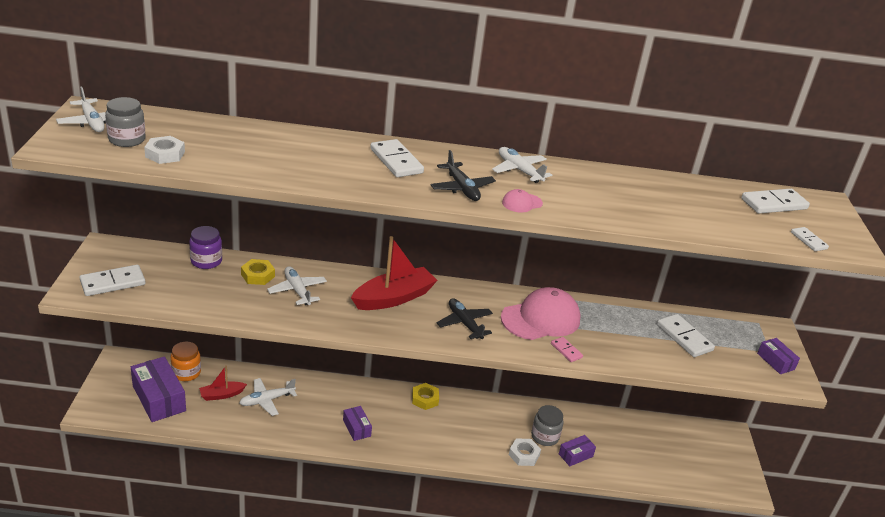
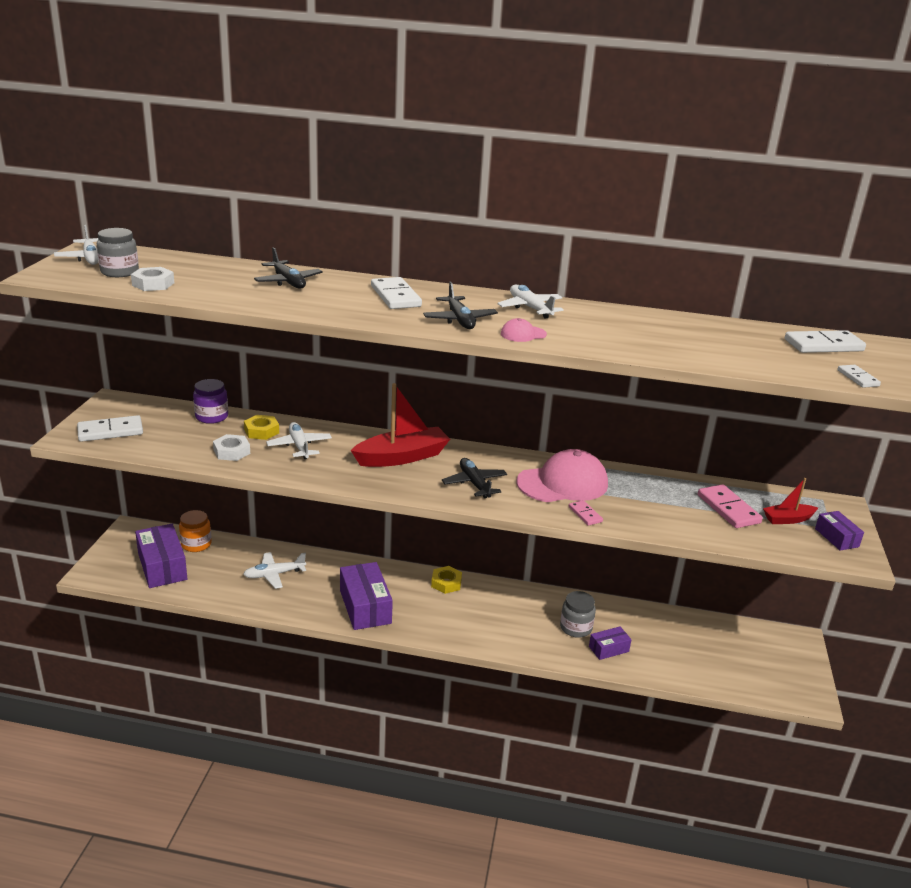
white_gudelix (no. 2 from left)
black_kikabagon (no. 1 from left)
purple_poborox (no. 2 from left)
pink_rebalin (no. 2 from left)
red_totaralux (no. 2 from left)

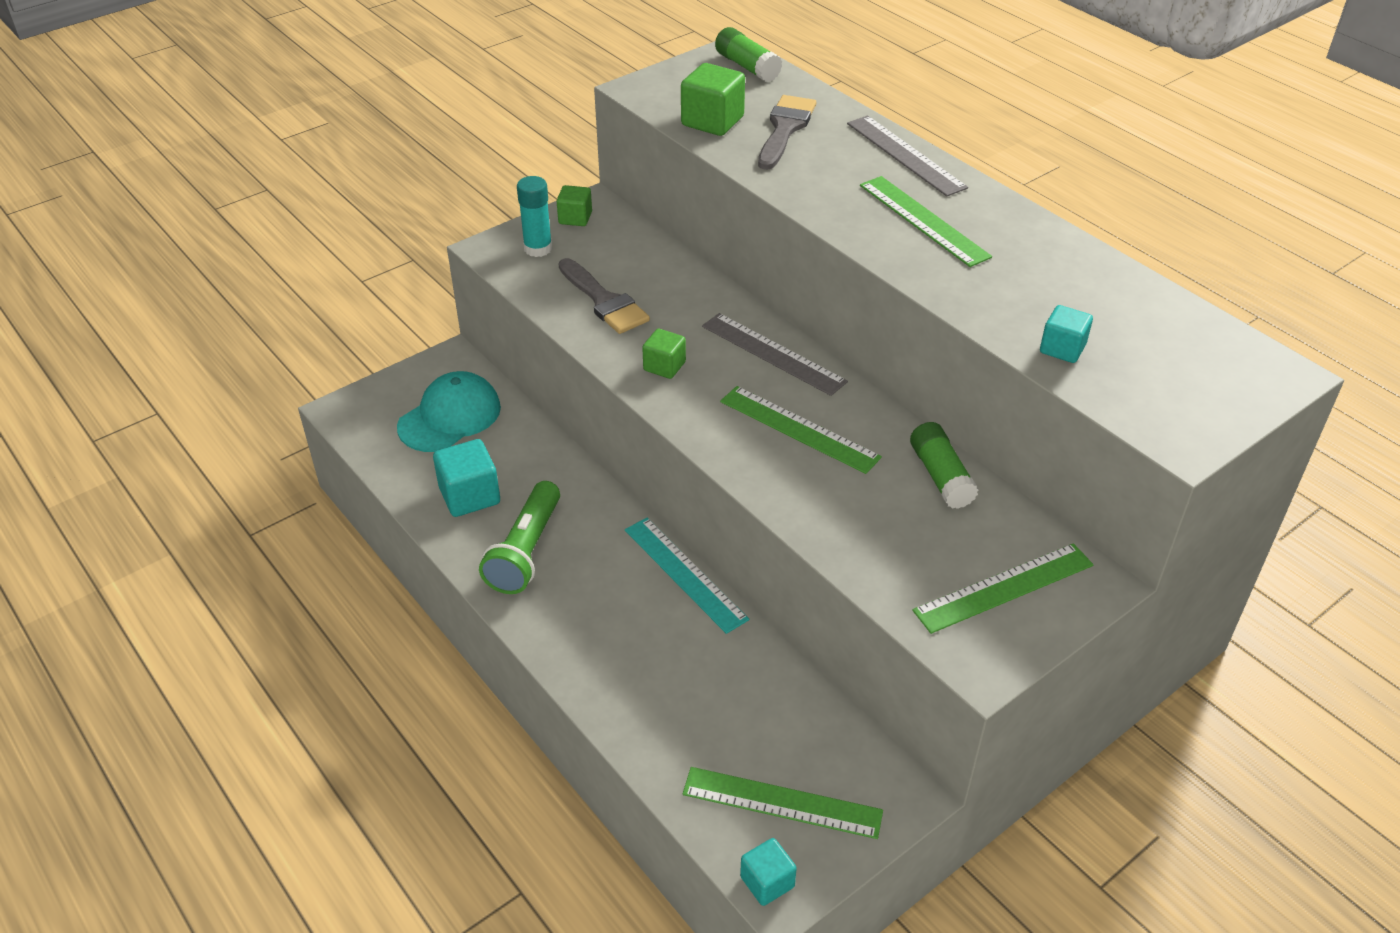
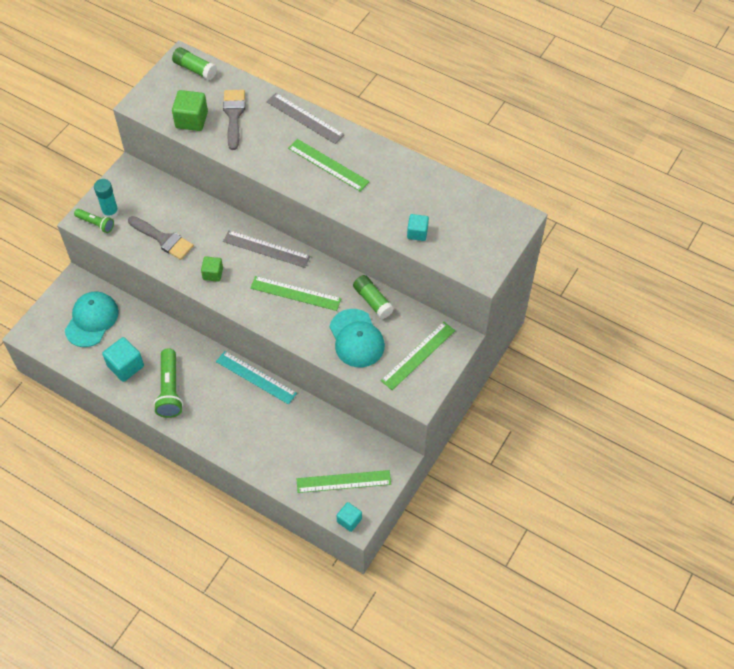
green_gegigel (no. 1 from left)
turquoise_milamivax (no. 2 from left)
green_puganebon (no. 1 from left in the first image)

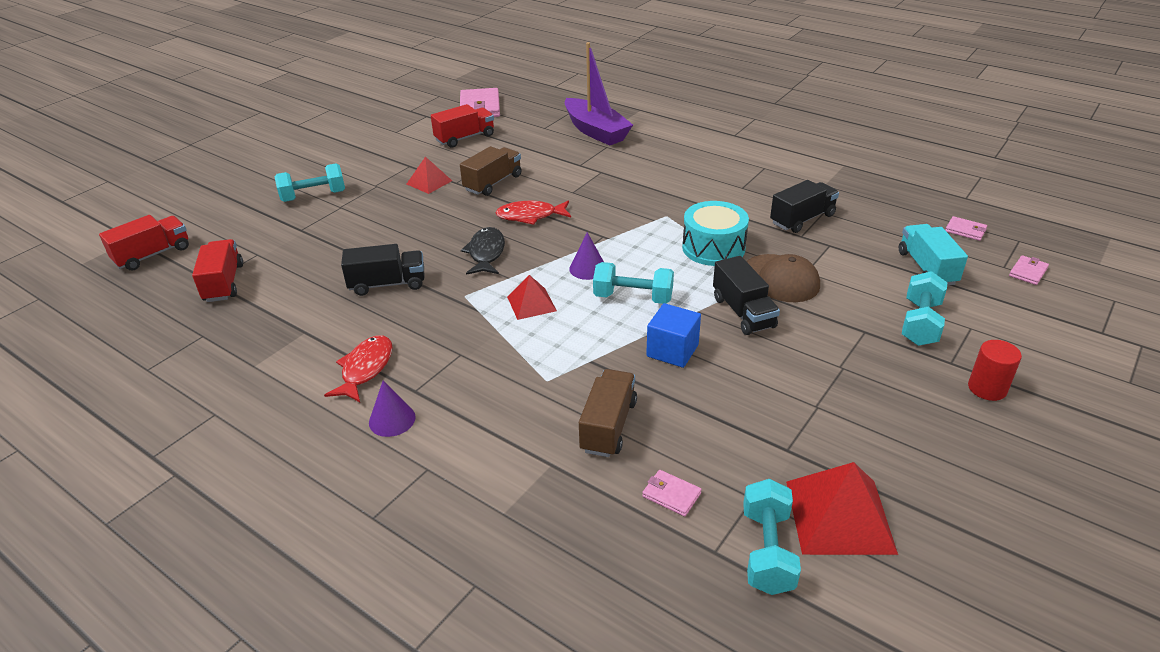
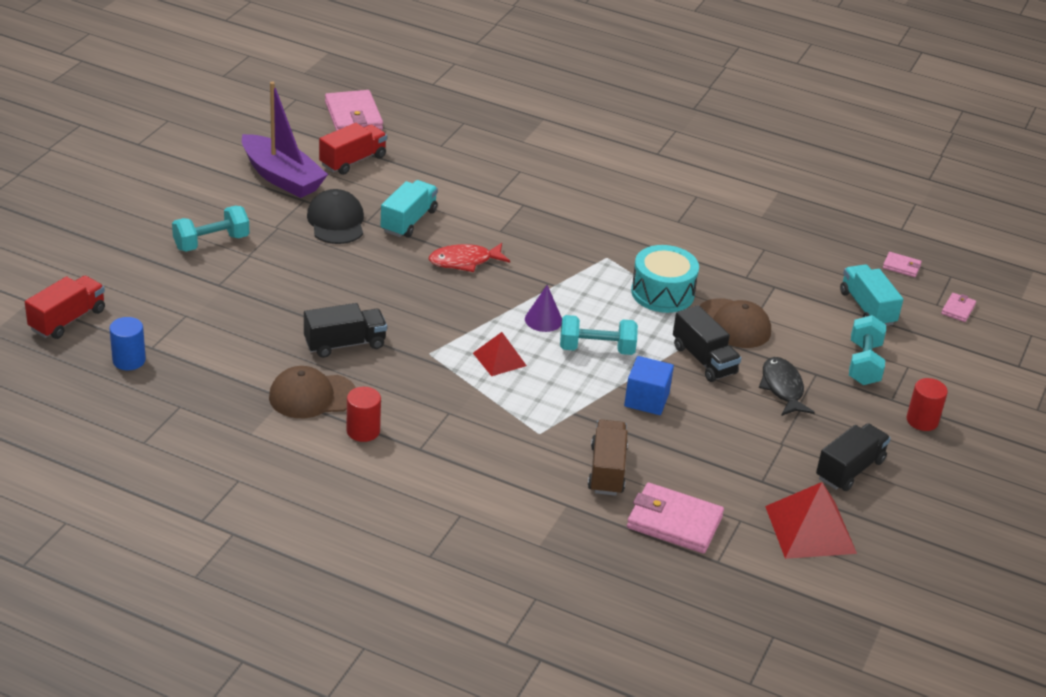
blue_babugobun
purple_totaralux
brown_milamivax (no. 1 from left)
black_milamivax
red_babugobun (no. 1 from left)
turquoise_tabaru (no. 1 from left)
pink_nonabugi (no. 2 from left)
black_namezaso
black_tabaru (no. 3 from left)
red_tabaru (no. 2 from left in the first image)
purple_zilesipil (no. 1 from left in the first image)
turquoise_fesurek (no. 3 from left in the first image)

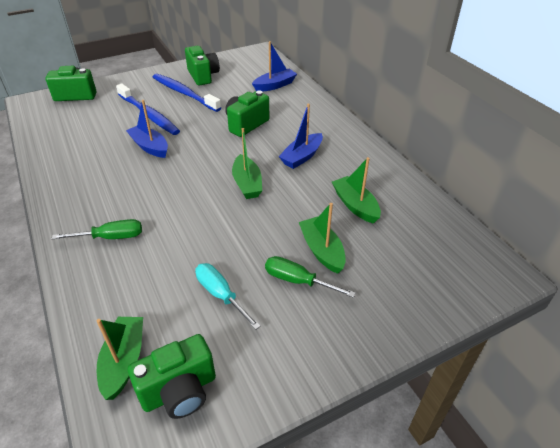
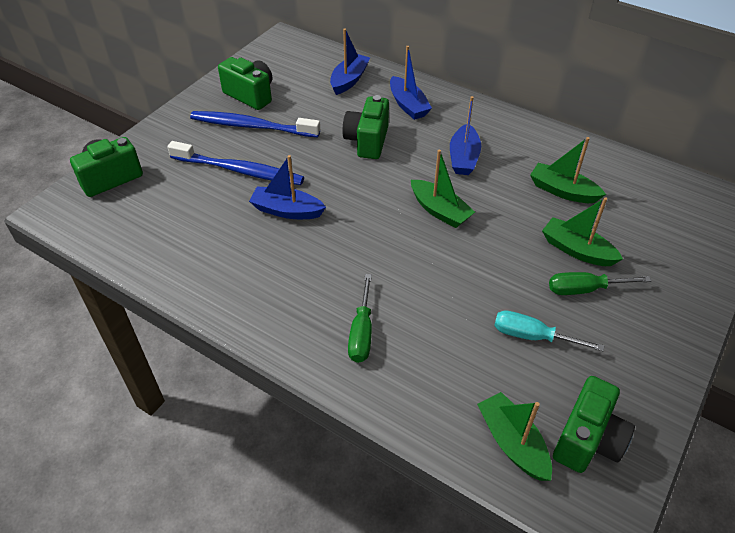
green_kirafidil (no. 1 from left)
blue_totaralux (no. 3 from left)

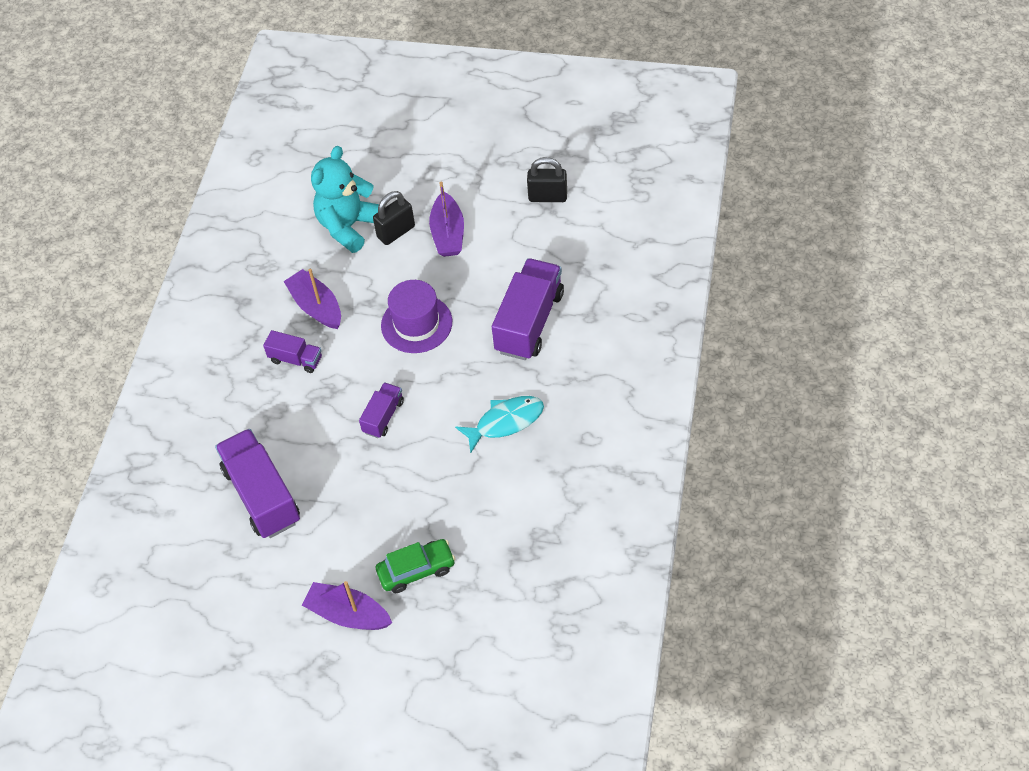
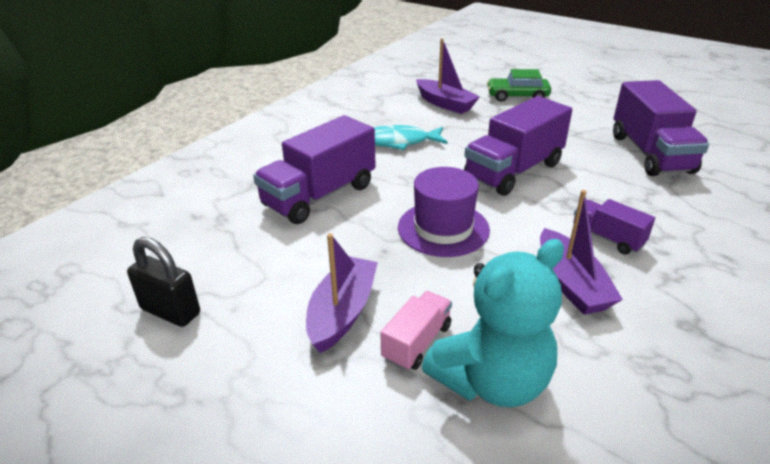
pink_tabaru
purple_totaralux (no. 2 from left)
purple_tabaru (no. 2 from left)

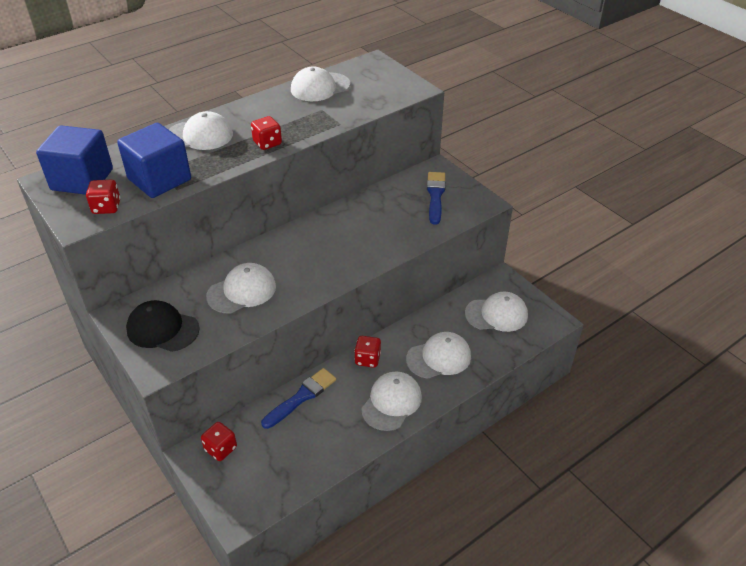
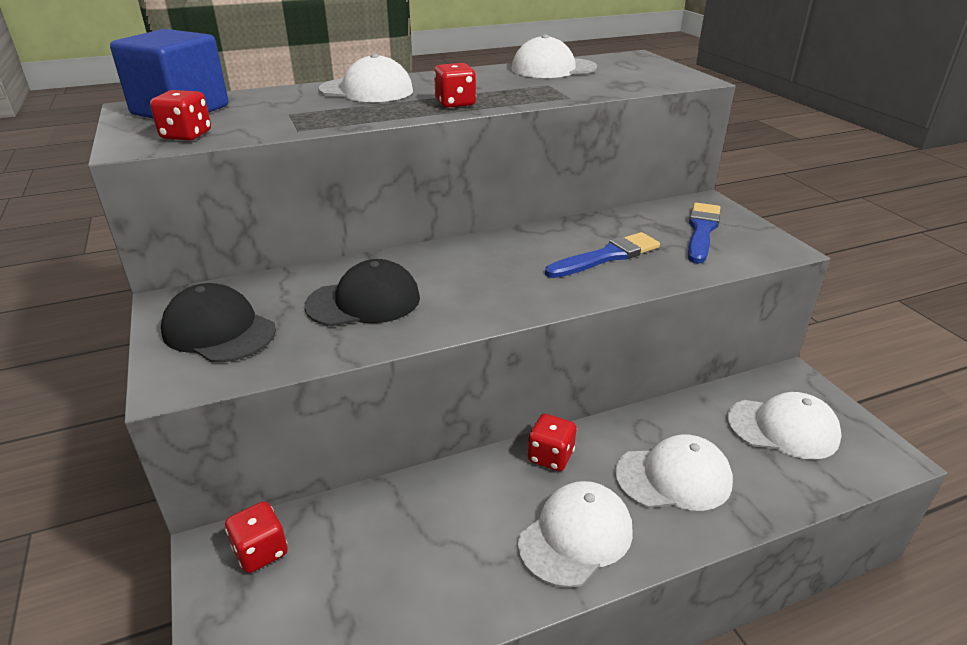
black_milamivax (no. 2 from left)
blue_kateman (no. 1 from left)
blue_puganebon (no. 2 from left in the first image)

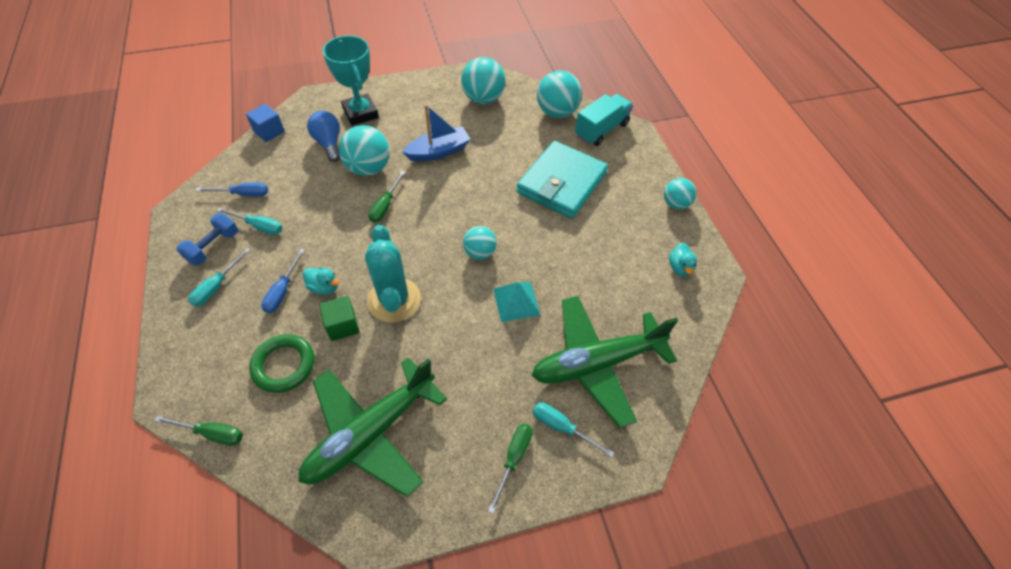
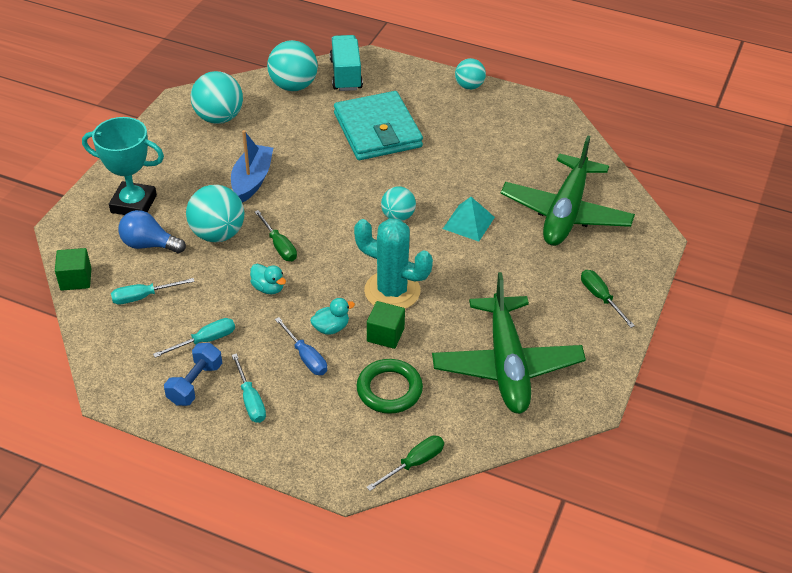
green_puganebon (no. 1 from left)
turquoise_kirafidil (no. 1 from left)
blue_fesurek
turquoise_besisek (no. 1 from left)
blue_kirafidil (no. 1 from left in the first image)

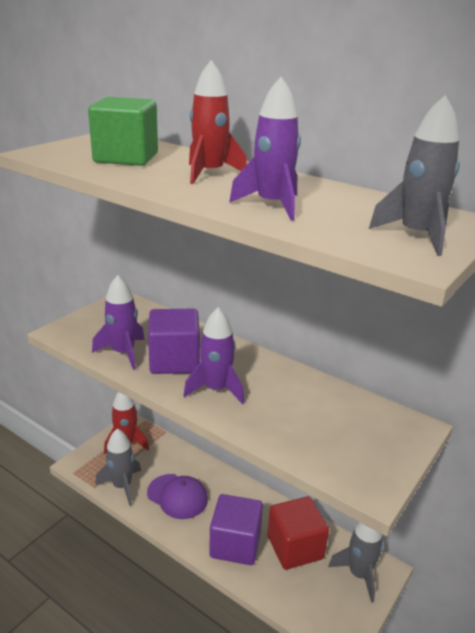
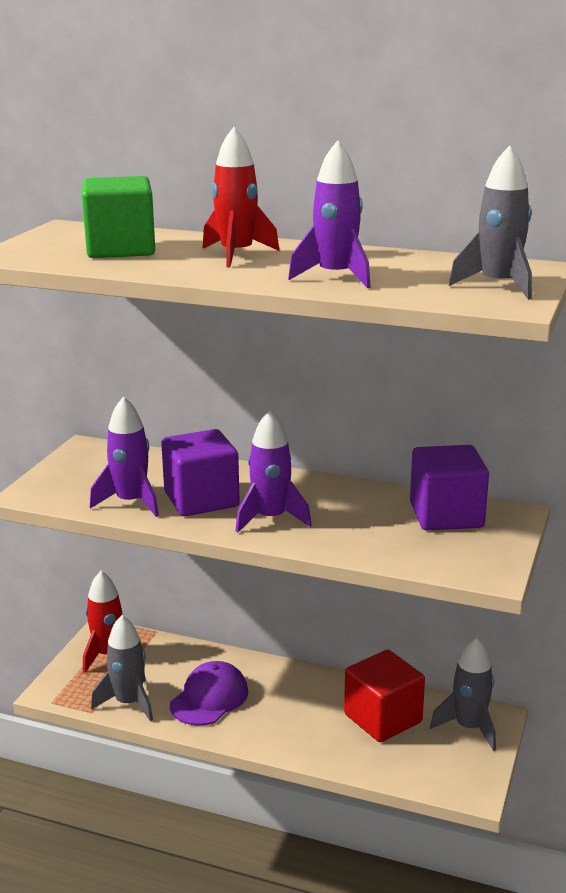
purple_milamivax
purple_puganebon (no. 2 from left)

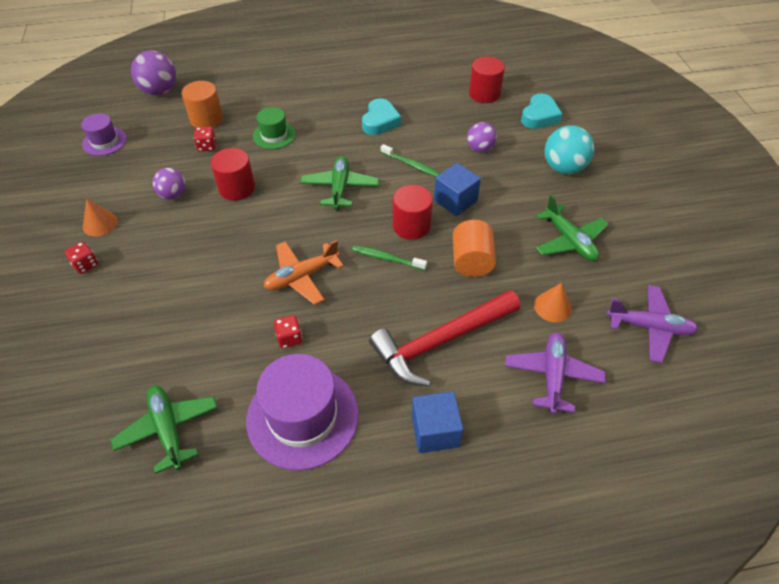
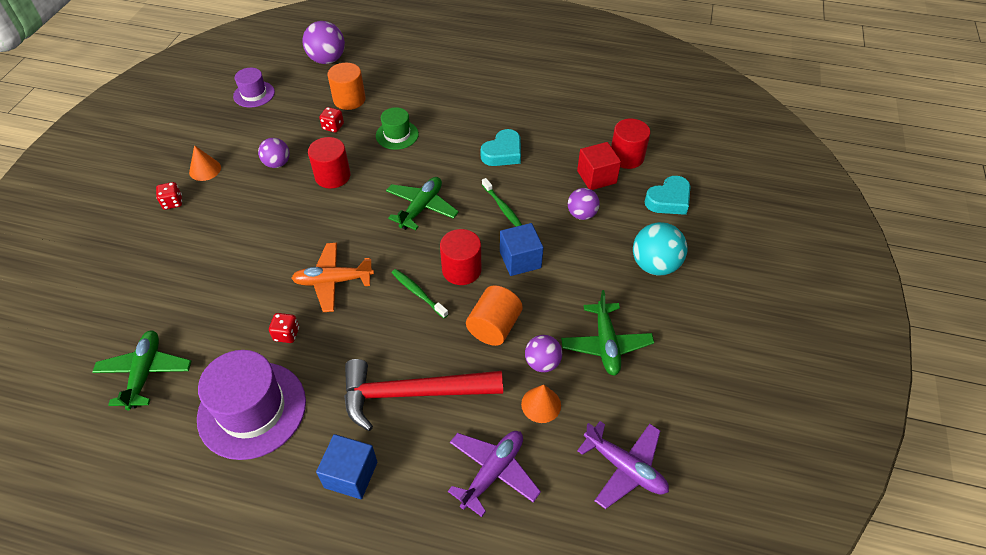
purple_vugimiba (no. 3 from left)
red_puganebon

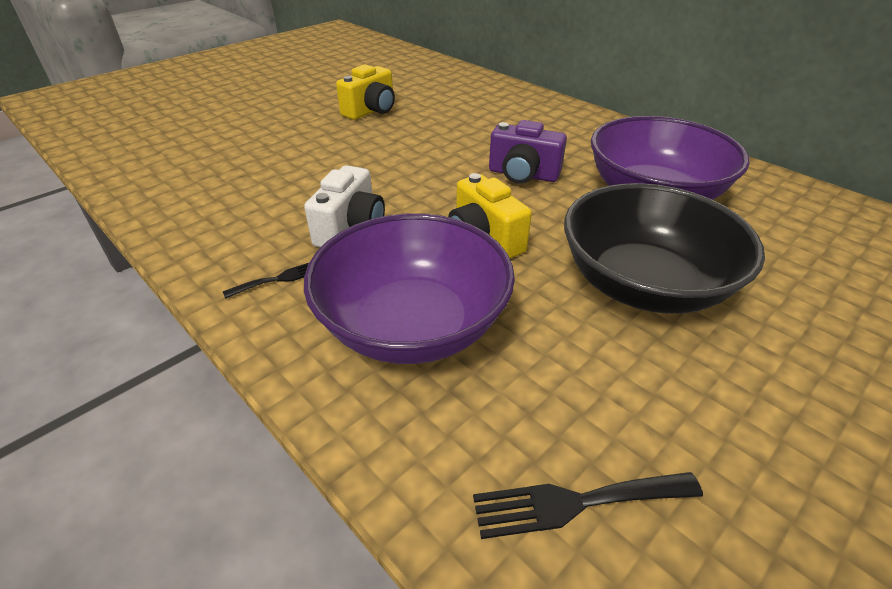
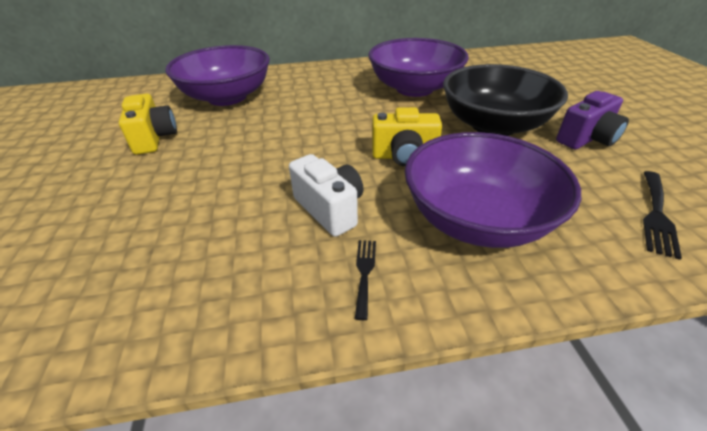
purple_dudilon (no. 1 from left)
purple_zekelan

